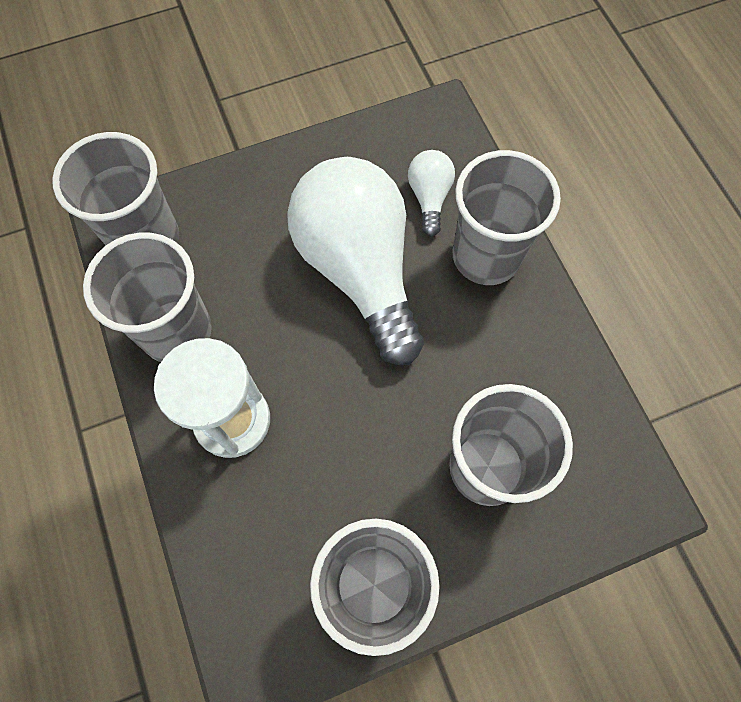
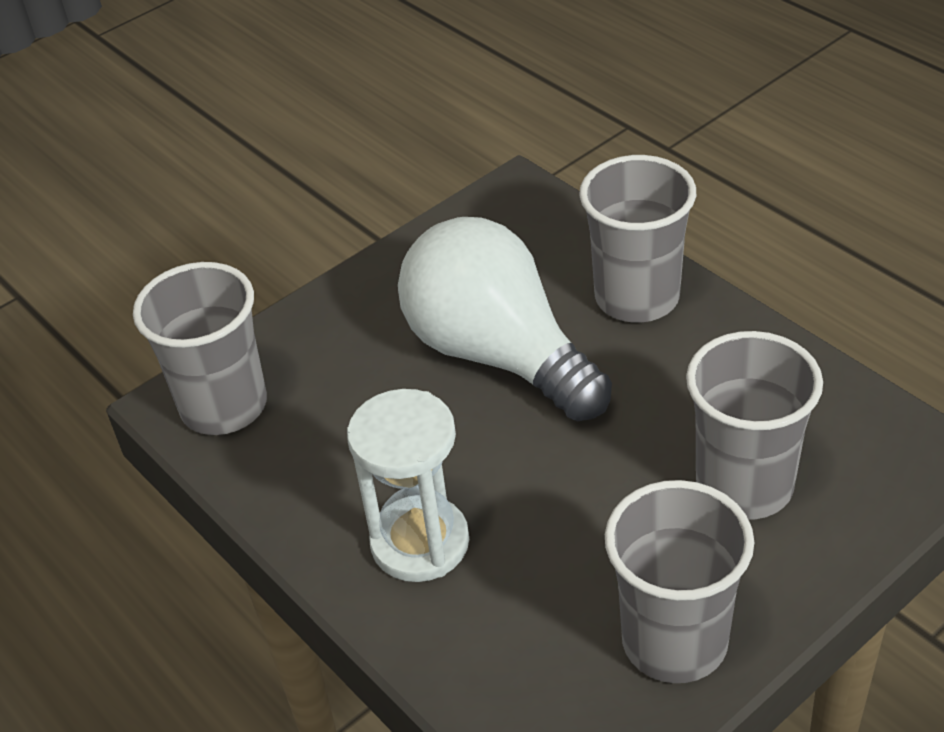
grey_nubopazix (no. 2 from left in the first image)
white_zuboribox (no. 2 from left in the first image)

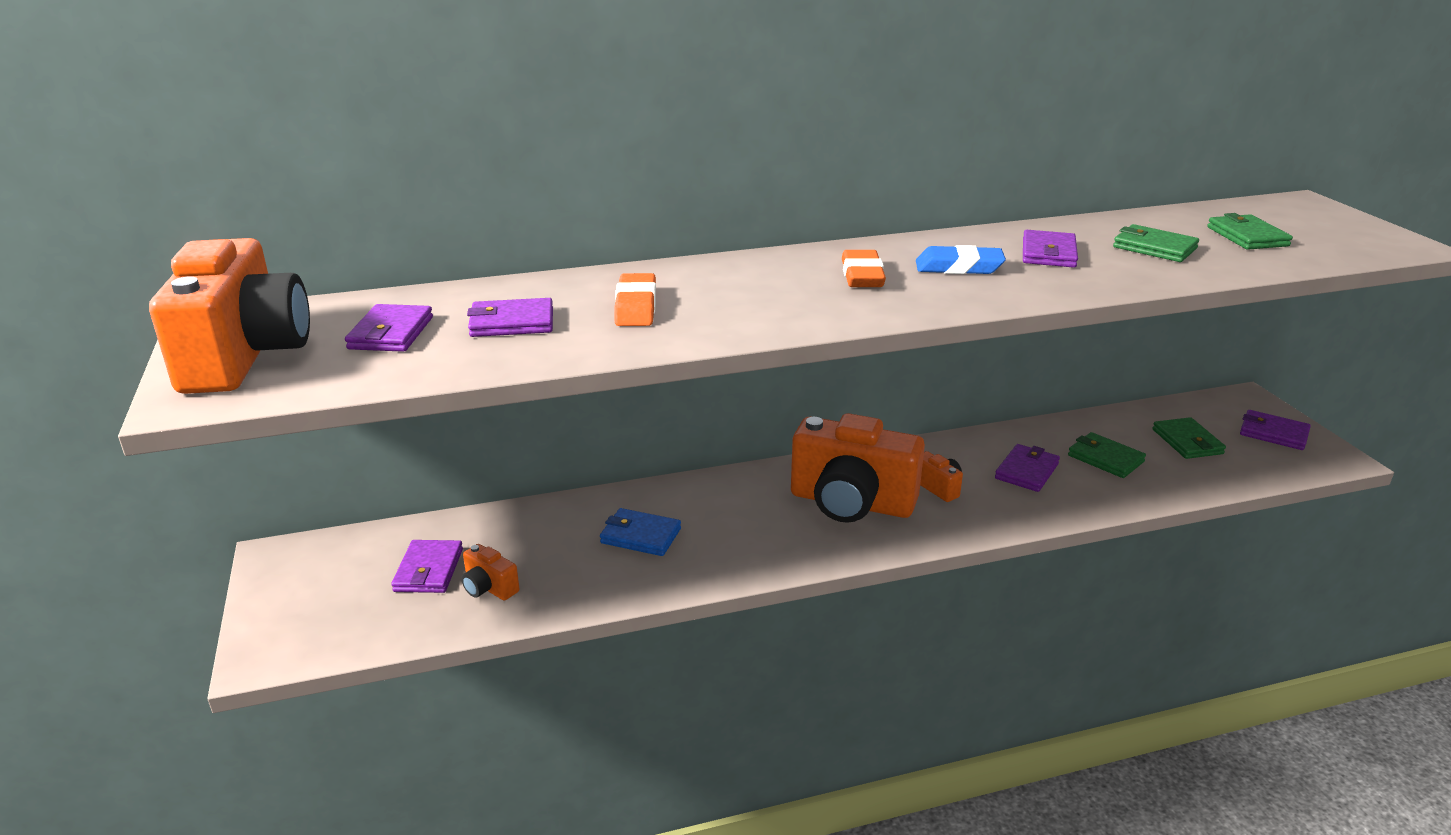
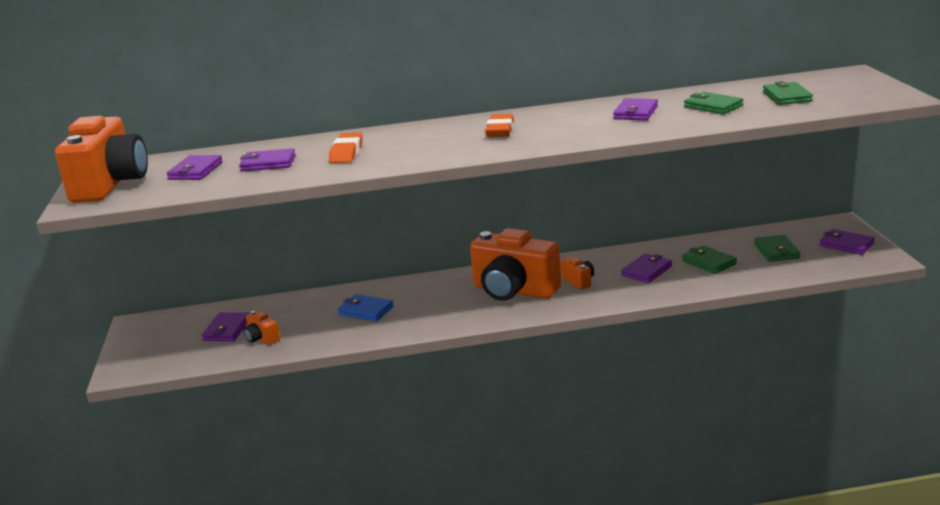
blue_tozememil

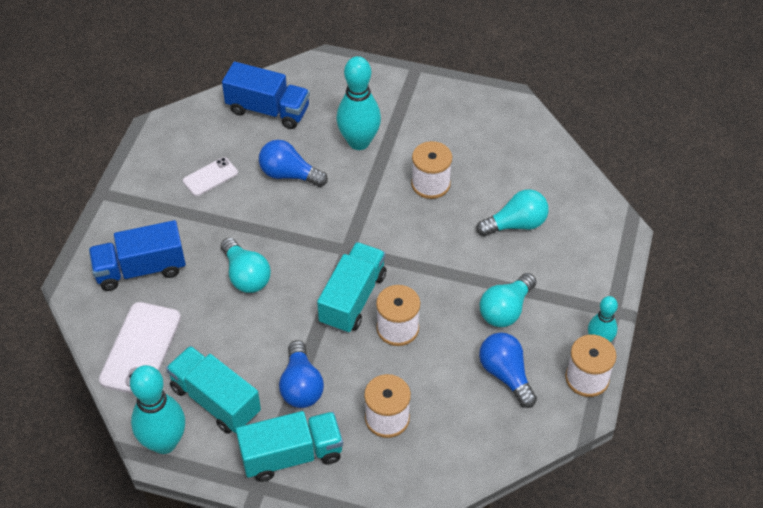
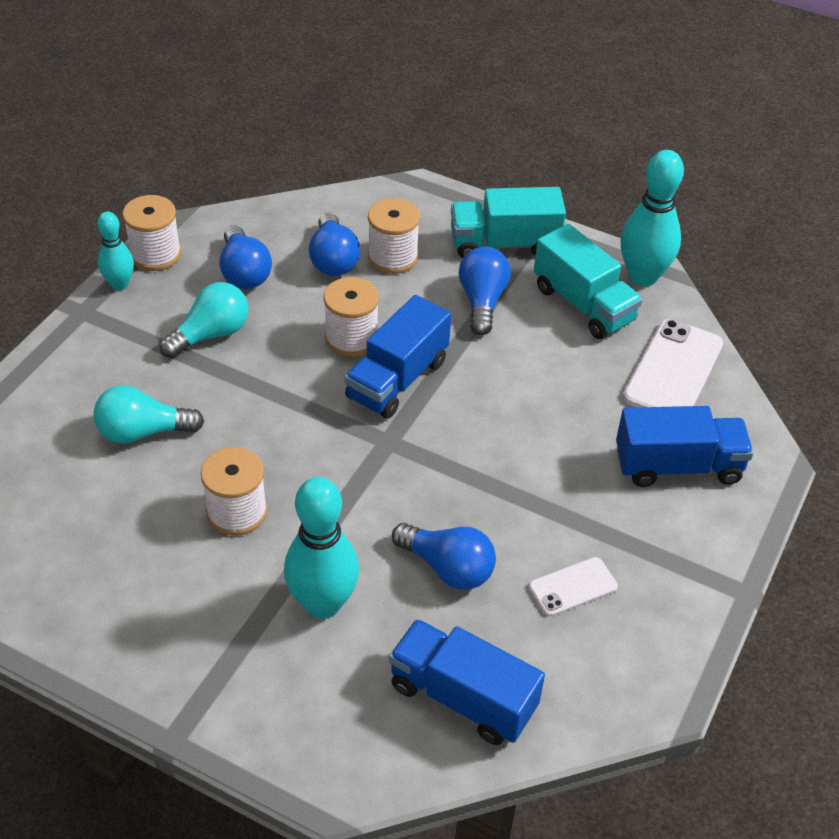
blue_zuboribox (no. 2 from left)
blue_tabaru (no. 1 from left)
turquoise_zuboribox (no. 1 from left in the first image)

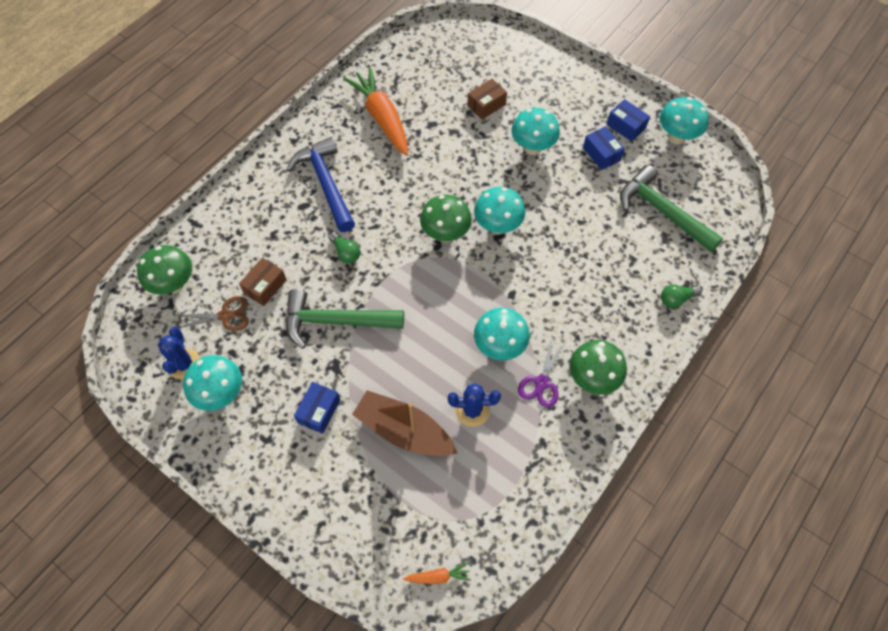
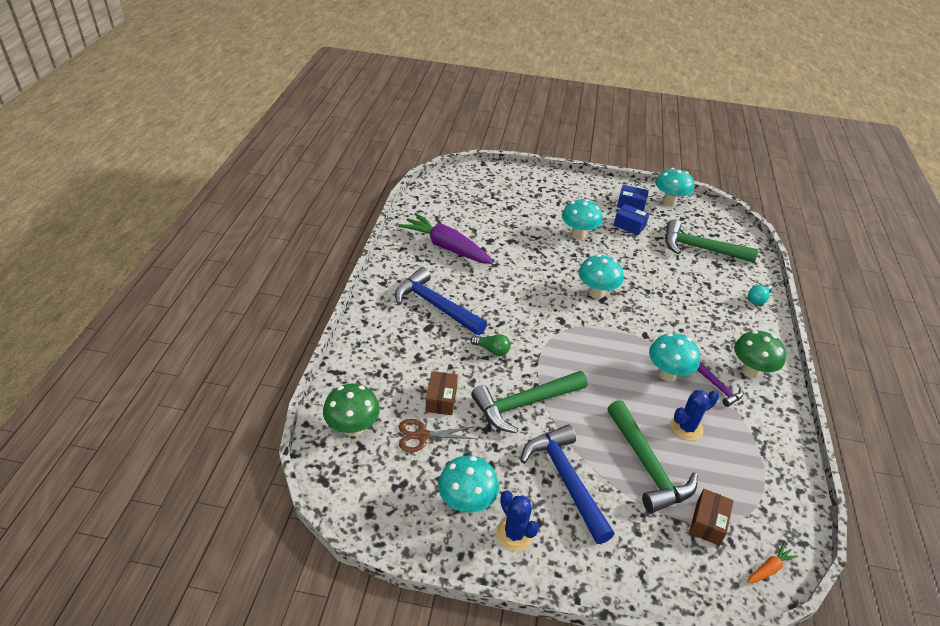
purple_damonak
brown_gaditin
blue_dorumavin (no. 1 from left)
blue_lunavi (no. 2 from left)
green_lunavi (no. 2 from left)
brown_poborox (no. 2 from left)
purple_lunavi
turquoise_zuboribox
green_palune (no. 2 from left in the first image)

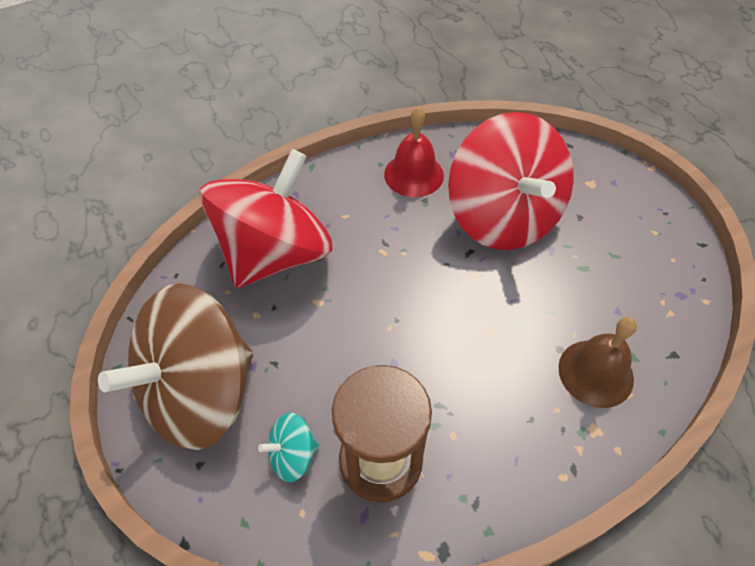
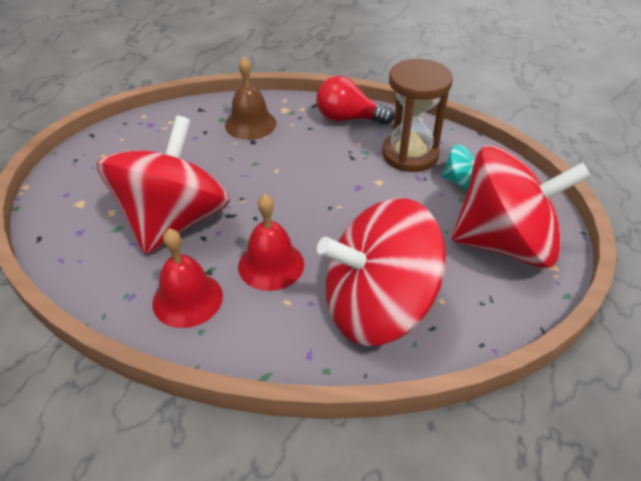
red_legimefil (no. 2 from left)
red_zuboribox
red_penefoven (no. 3 from left)

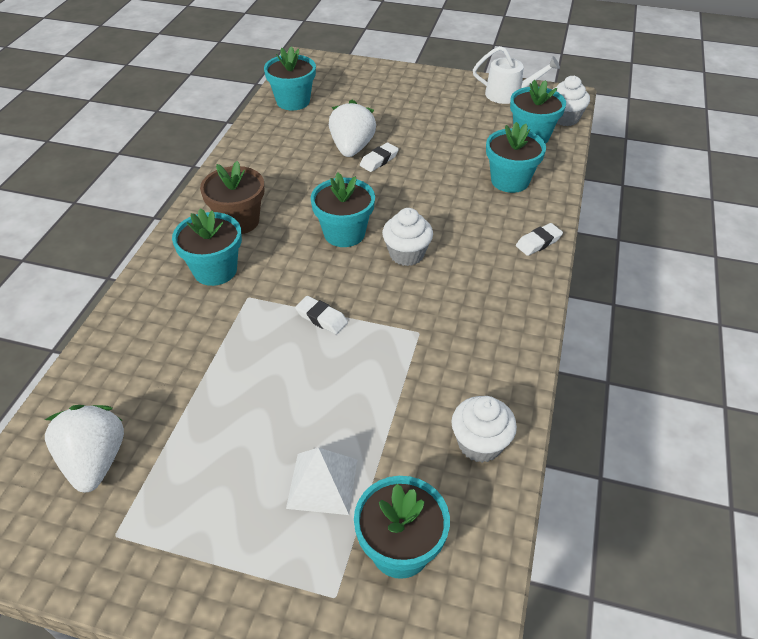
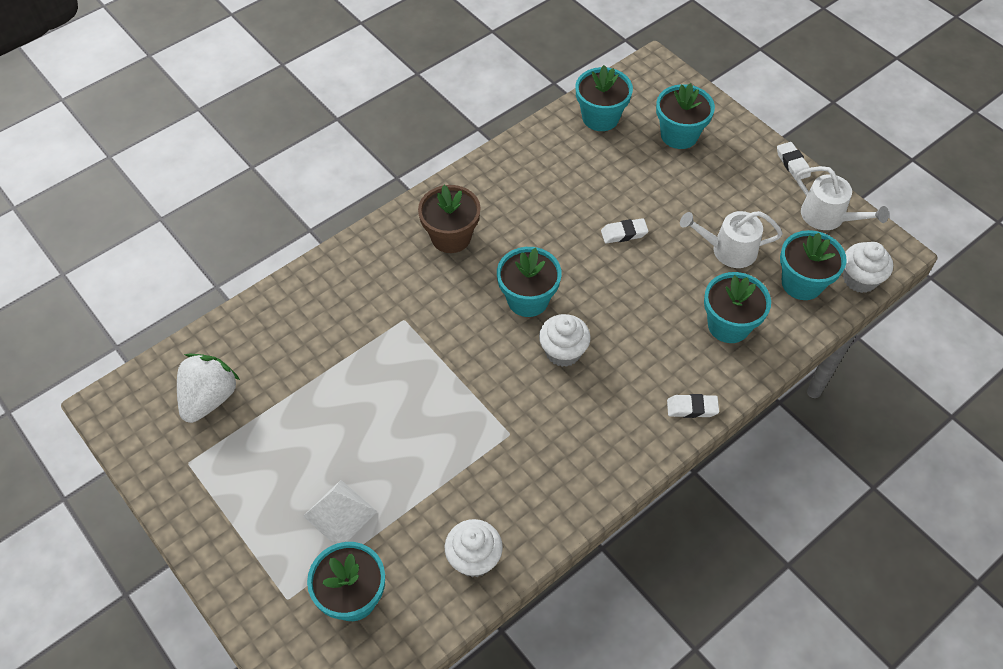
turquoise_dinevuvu (no. 4 from left)
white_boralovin (no. 1 from left)
white_tozememil (no. 3 from left)
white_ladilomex (no. 2 from left in the first image)

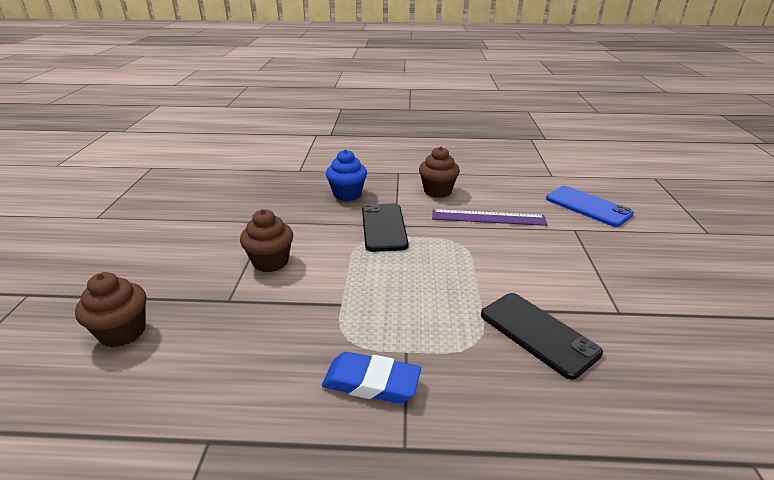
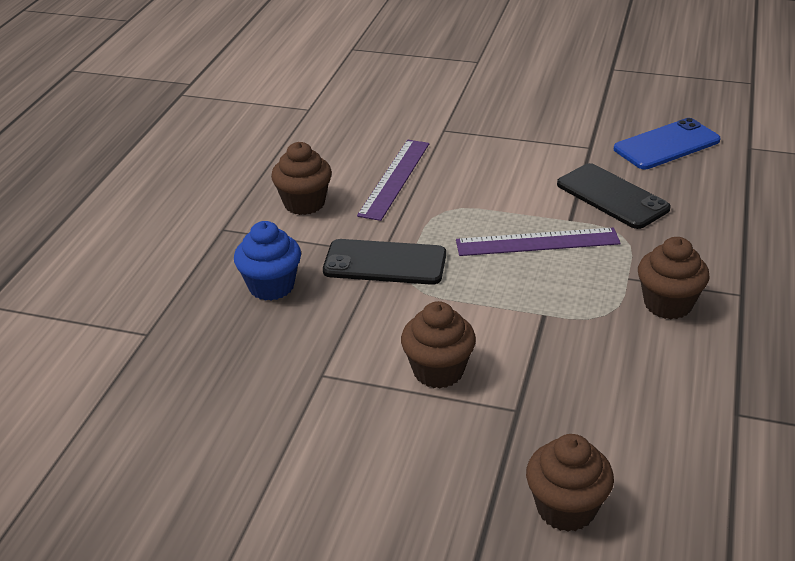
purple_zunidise (no. 2 from left)
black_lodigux (no. 2 from left)
blue_lodigux
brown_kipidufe (no. 4 from left)

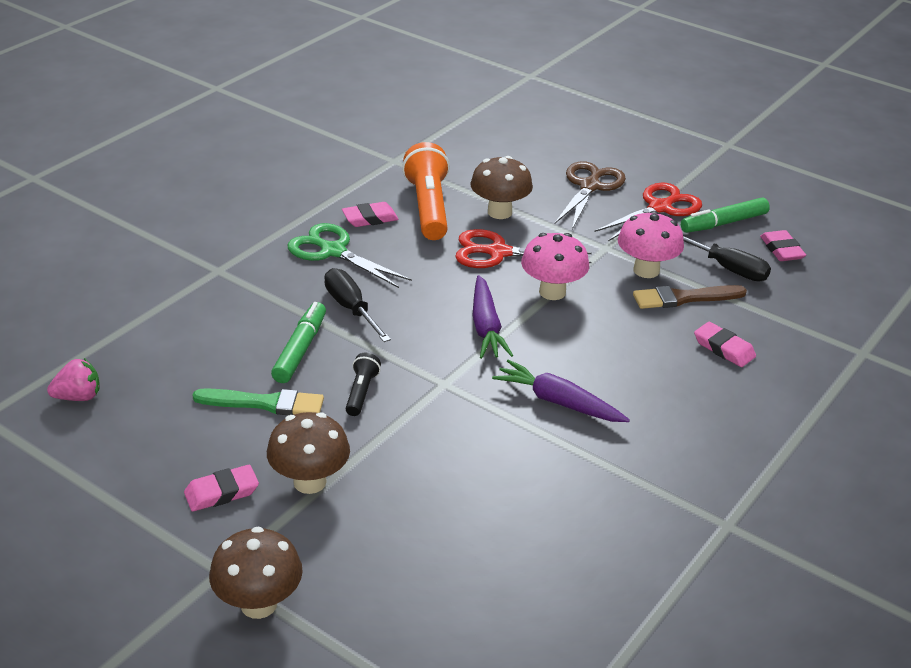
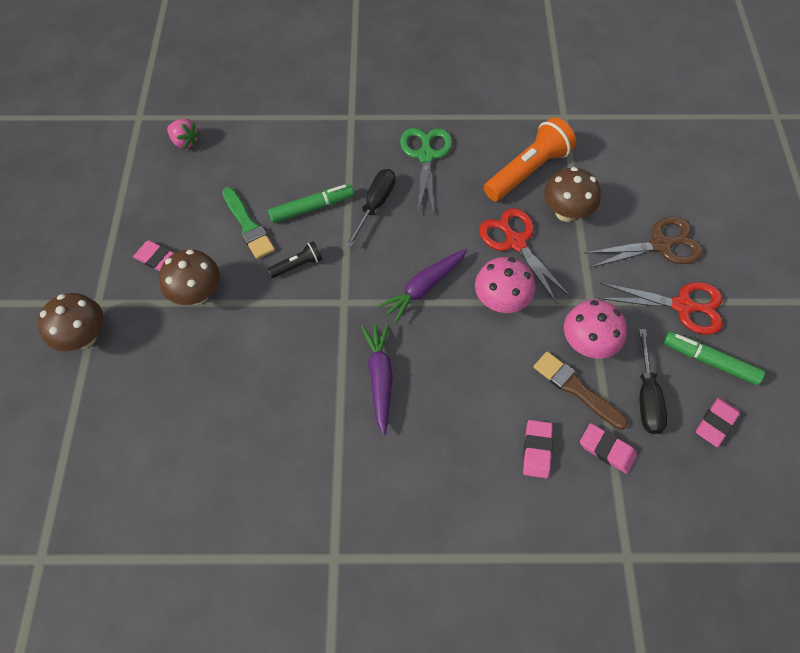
pink_tozememil (no. 3 from left)

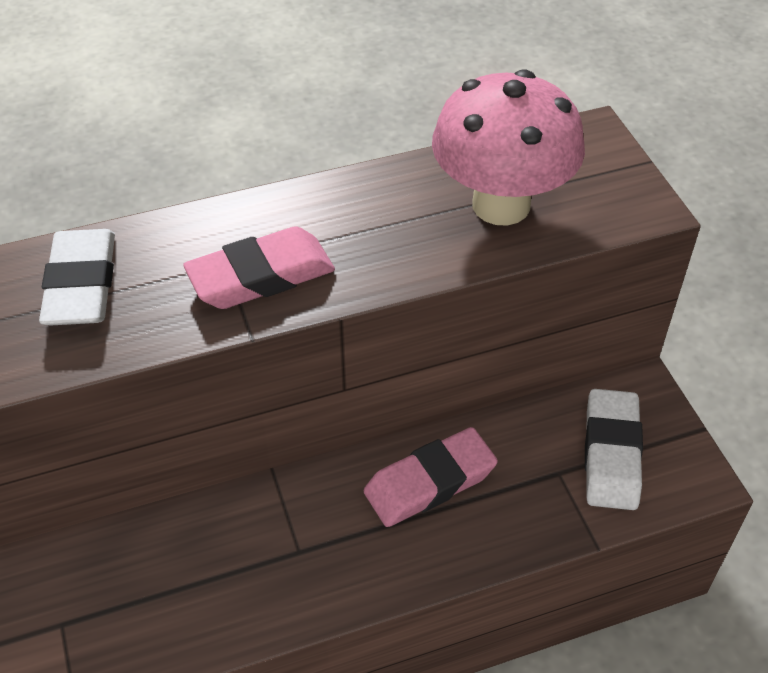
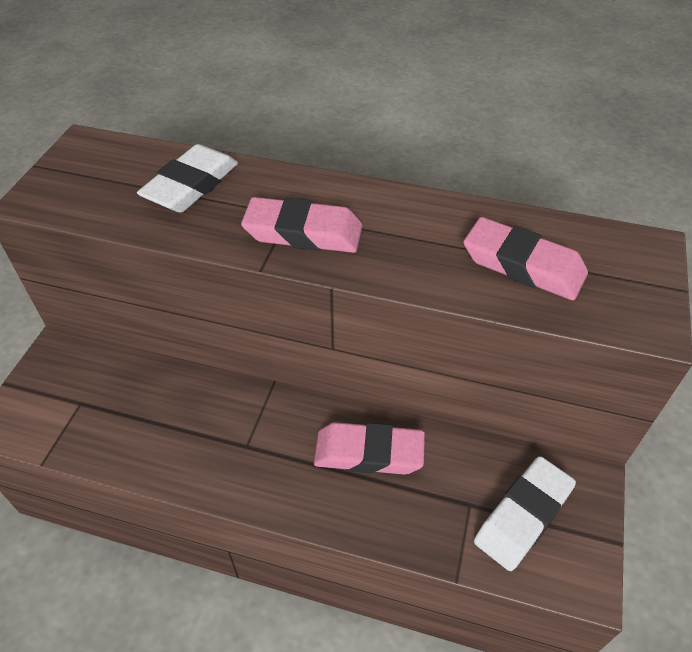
pink_tozememil (no. 3 from left)

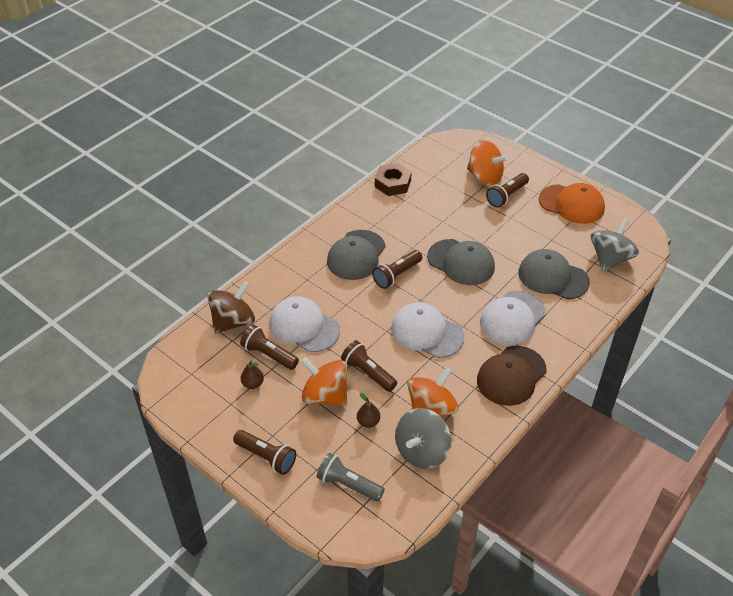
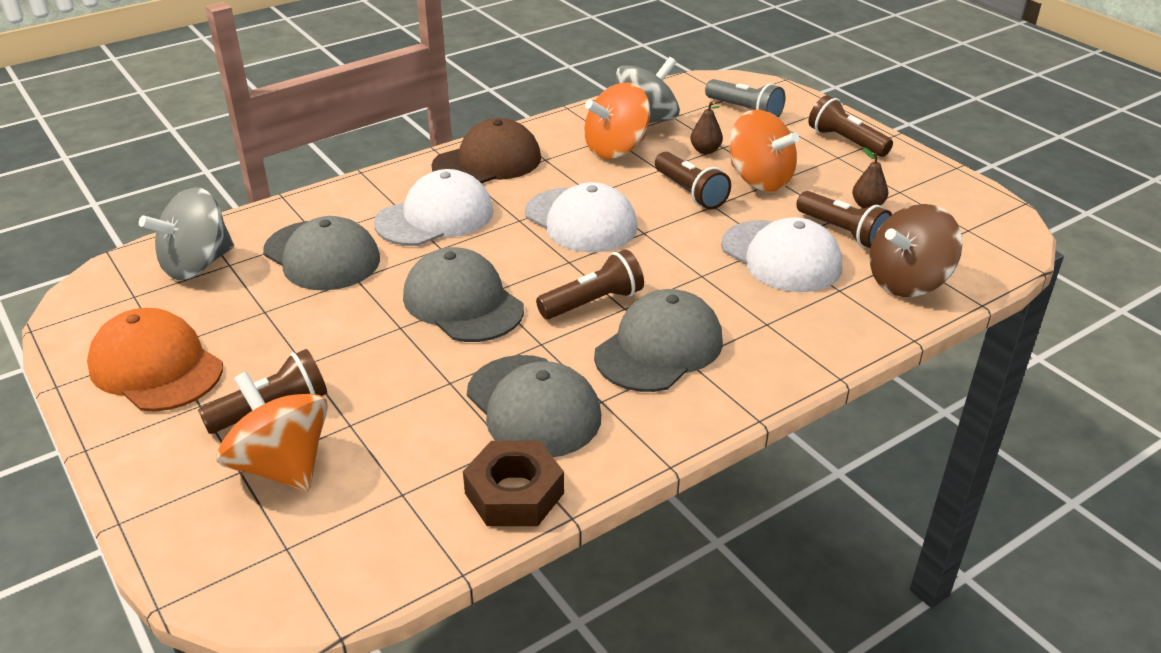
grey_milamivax (no. 3 from left)

